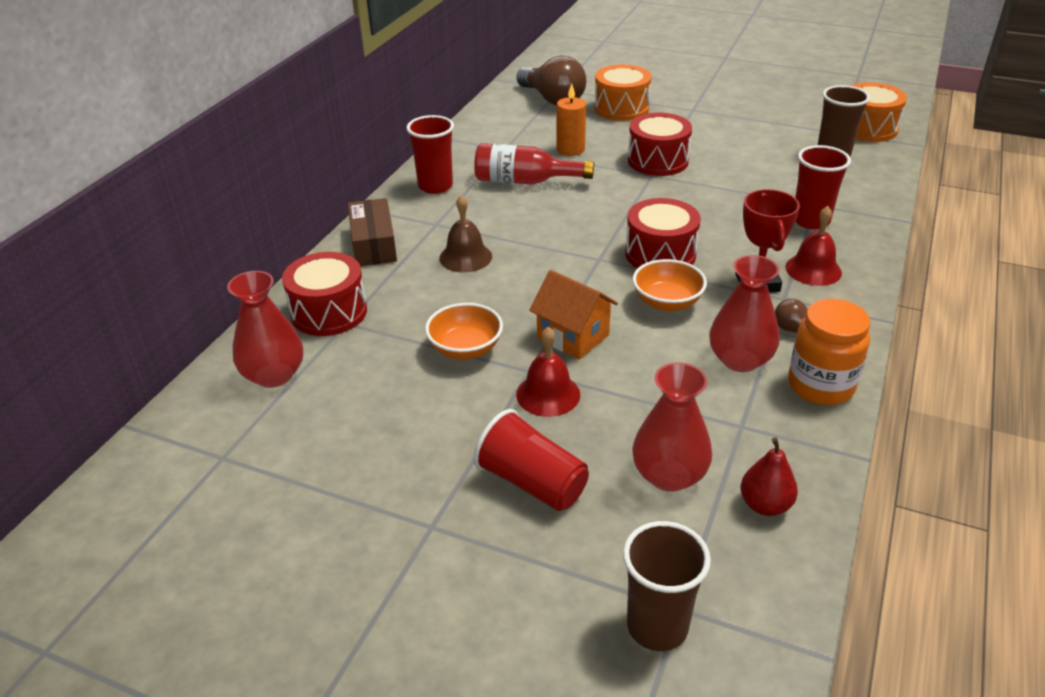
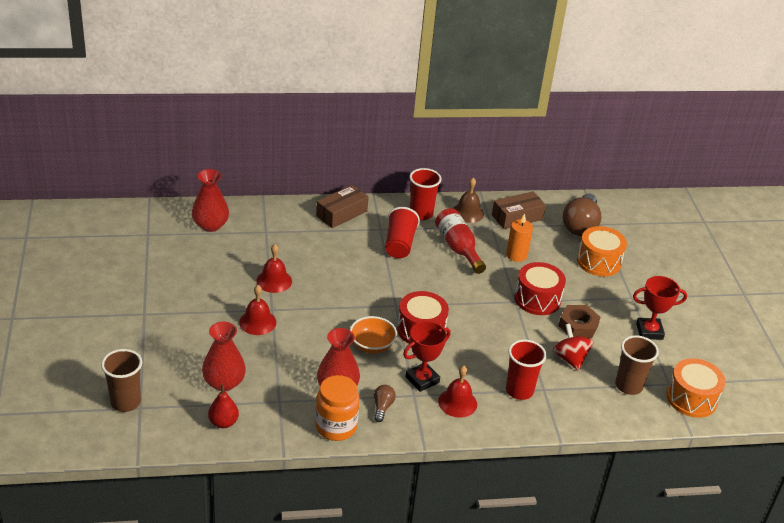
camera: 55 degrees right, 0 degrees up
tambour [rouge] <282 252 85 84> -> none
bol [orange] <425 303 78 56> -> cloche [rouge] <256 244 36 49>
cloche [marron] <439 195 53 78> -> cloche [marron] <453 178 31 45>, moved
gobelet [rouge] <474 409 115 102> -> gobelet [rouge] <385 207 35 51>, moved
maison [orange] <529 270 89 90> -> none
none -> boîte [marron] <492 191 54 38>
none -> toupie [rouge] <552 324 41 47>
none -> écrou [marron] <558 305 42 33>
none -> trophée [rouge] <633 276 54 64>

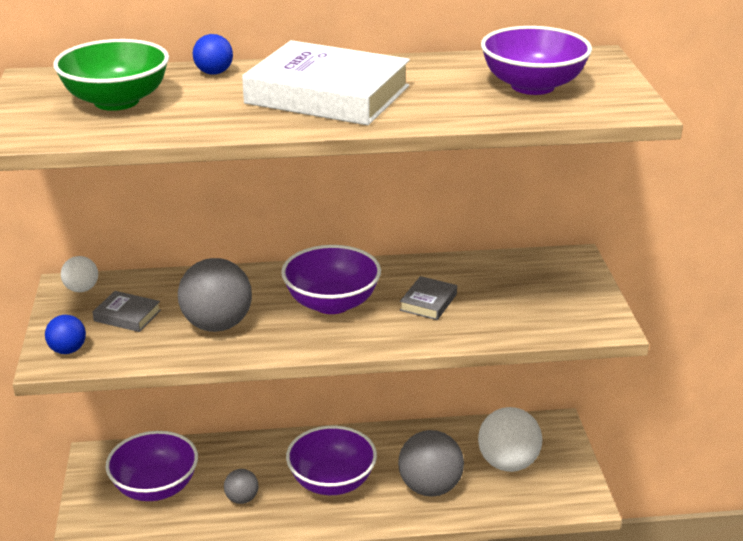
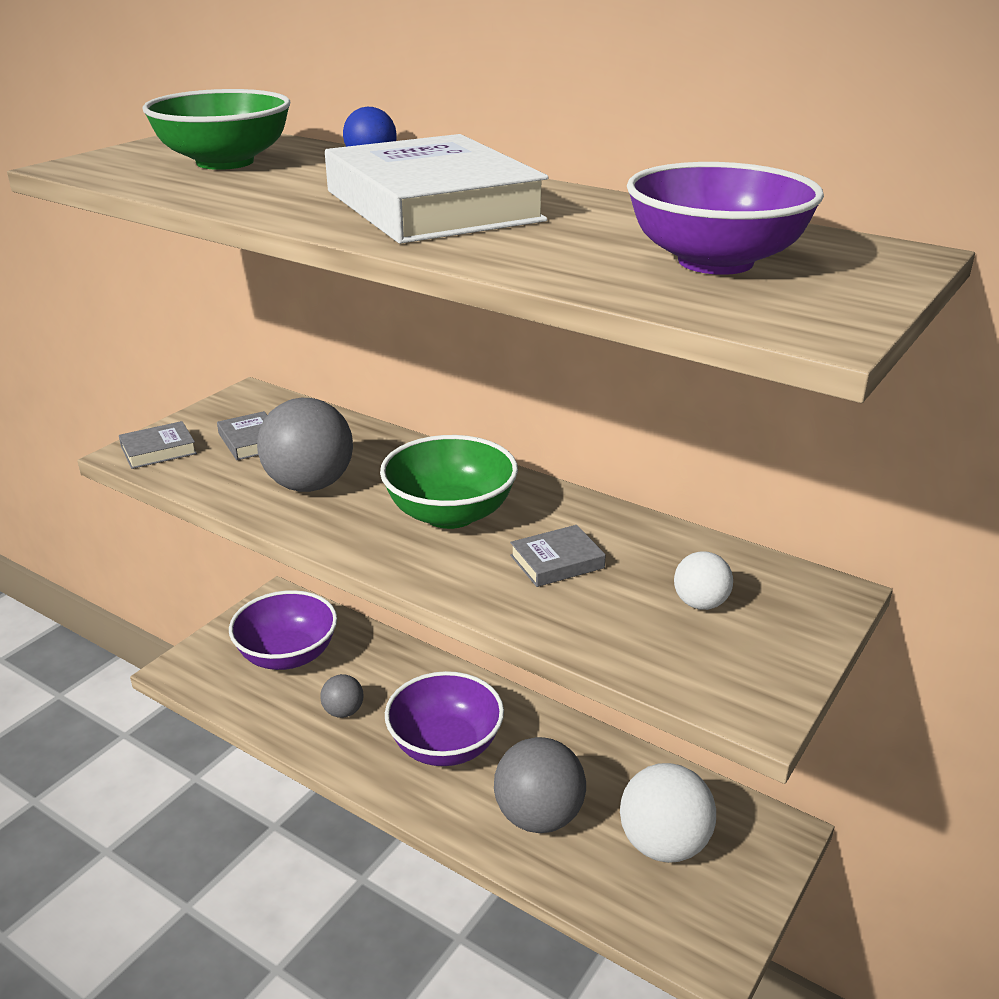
camera: 40 degrees right, 0 degrees up
balle [bleu] <45 315 41 39> -> livre [gris] <119 421 78 48>
balle [blanc] <61 256 37 36> -> balle [blanc] <674 551 59 59>, moved
bol [violet] <281 245 100 69> -> bol [vert] <380 435 138 94>

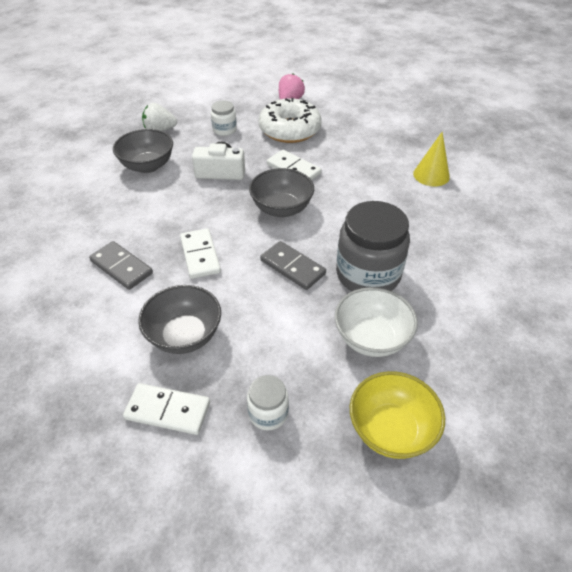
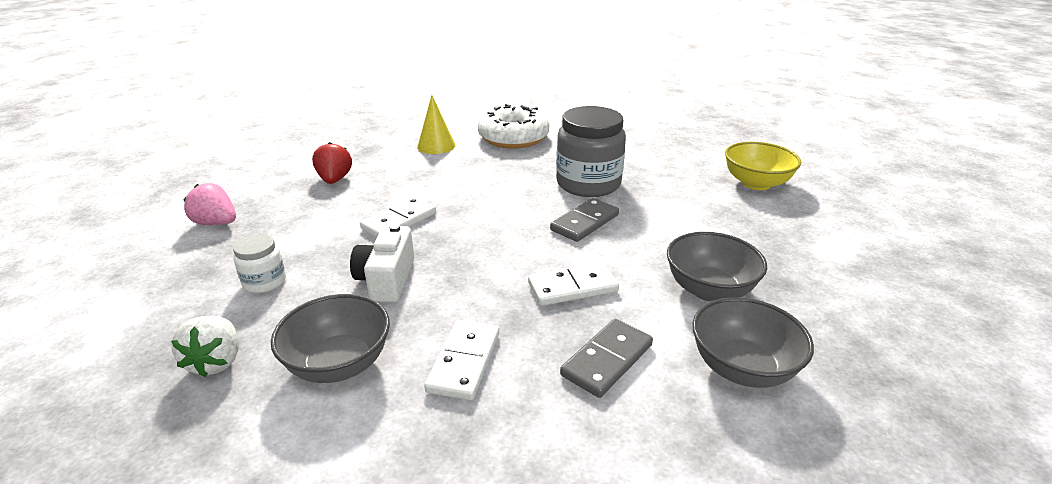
camera: 90 degrees left, 15 degrees down
domino [blanc] <123 383 87 52> -> domino [blanc] <424 320 75 81>, moved
bocal [blanc] <247 375 42 55> -> none
bol [gris] <249 168 65 49> -> bol [gris] <692 297 122 91>, moved
beignet [blanc] <259 98 63 45> -> beignet [blanc] <478 104 71 45>, moved
bol [blanc] <335 287 83 70> -> none
none -> fraise [rouge] <312 142 40 42>

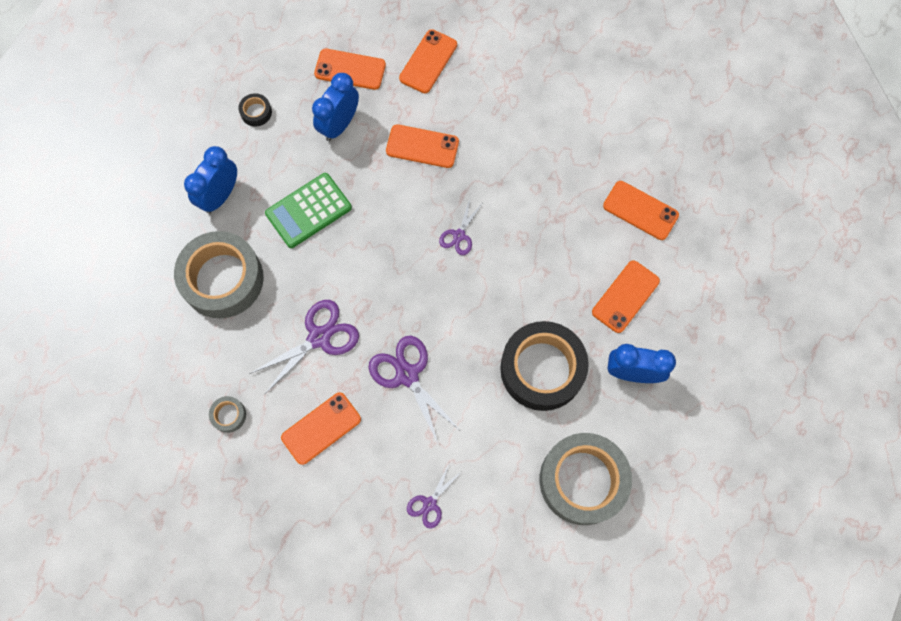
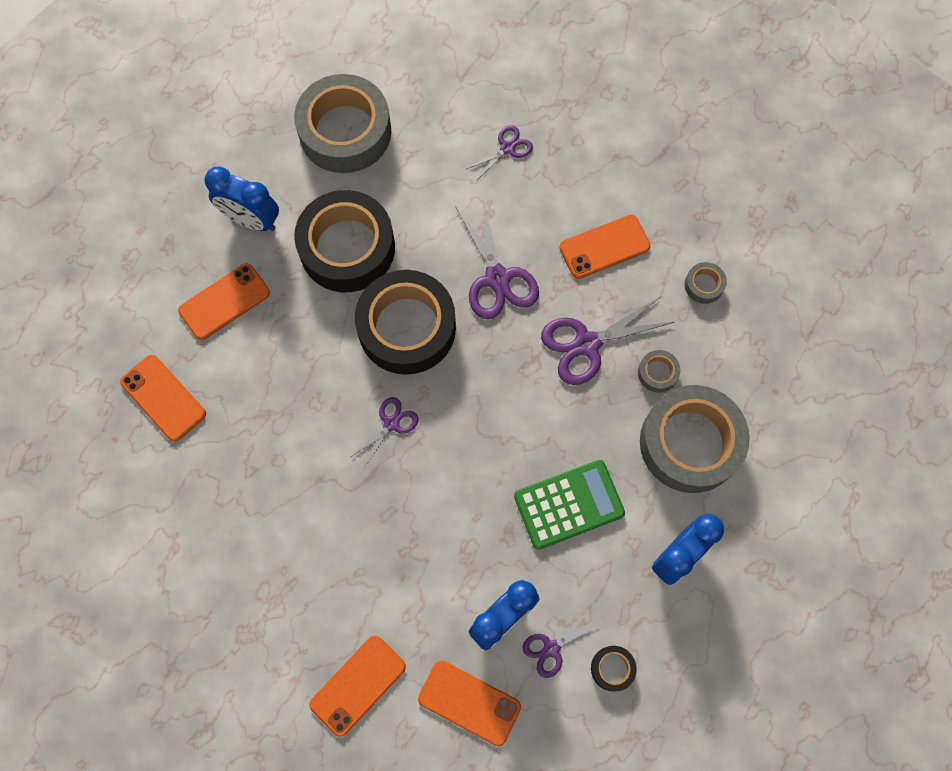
camera: 165 degrees left, 0 degrees up
téléphone [orange] <386 124 73 44> -> none
none -> ruban adhésif [noir] <355 270 101 105>
none -> ciseaux [violet] <522 610 78 68>
none -> ruban adhésif [gris] <638 350 42 42>

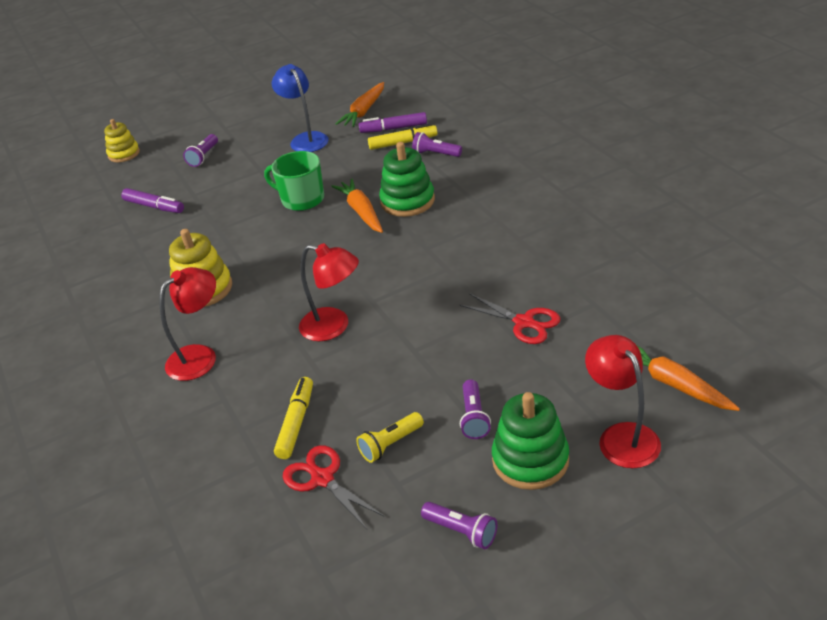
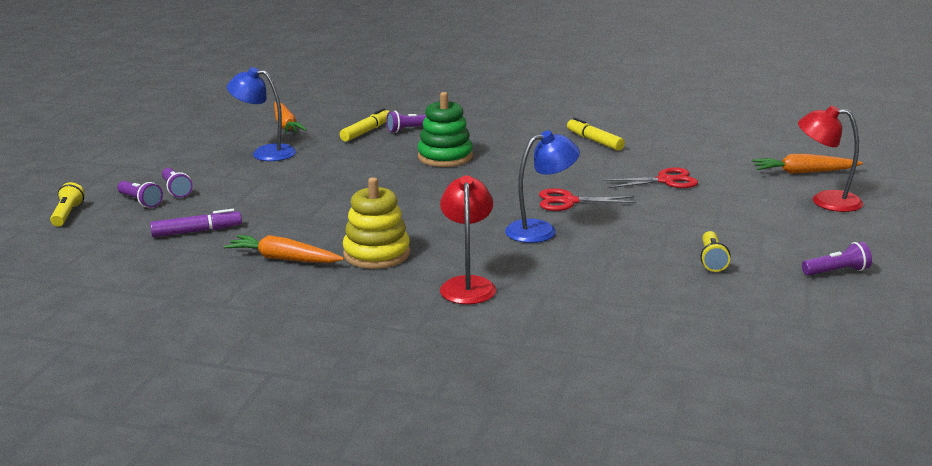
camera: 50 degrees left, 15 degrees down
jouet à empiler [jaune] <104 119 36 43> -> lampe de poche [jaune] <50 182 35 44>
tasse [vert] <264 151 60 60> -> none
feutre [jaune] <274 377 39 82> -> feutre [jaune] <567 117 58 34>, moved
ciseaux [rouge] <283 445 102 84> -> ciseaux [rouge] <539 188 97 23>, moved
lampe [rouge] <299 243 60 98> -> lampe [bleu] <505 130 75 113>
carotte [orange] <331 179 52 54> -> carotte [orange] <224 235 120 28>, moved
feutre [violet] <359 112 68 21> -> none
lampe de poche [violet] <460 379 31 60> -> lampe de poche [violet] <117 181 46 26>, moved
jouet à empiler [vert] <492 392 77 98> -> none

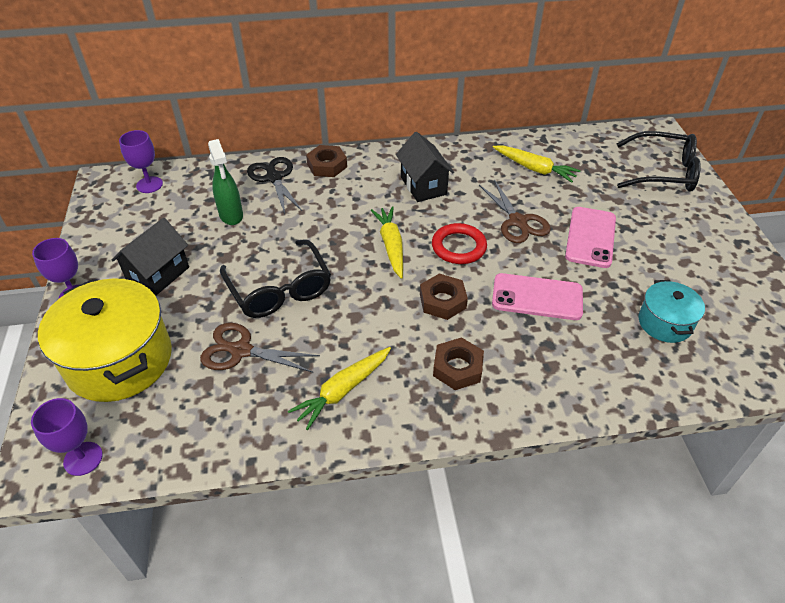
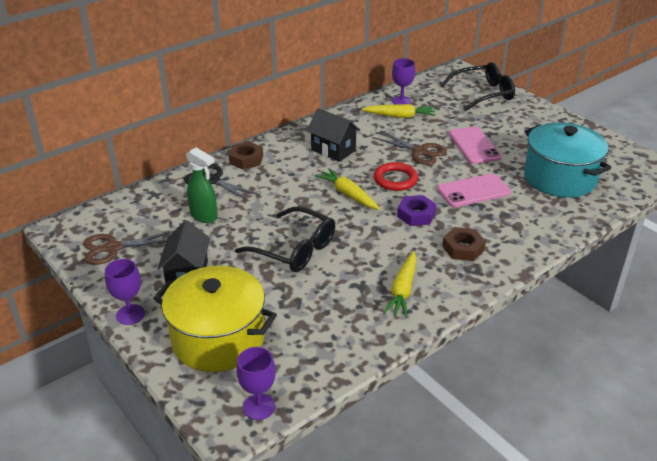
camera: 30 degrees left, 10 degrees down
verre à pied [violet] <119 130 44 63> -> verre à pied [violet] <392 58 23 47>, moved
ciseaux [marron] <200 323 120 49> -> ciseaux [marron] <83 231 90 34>, moved
écrou [marron] <420 274 48 46> -> écrou [violet] <397 195 40 31>
marmite [turquoise] <639 280 66 63> -> marmite [turquoise] <524 122 87 76>, x1.87

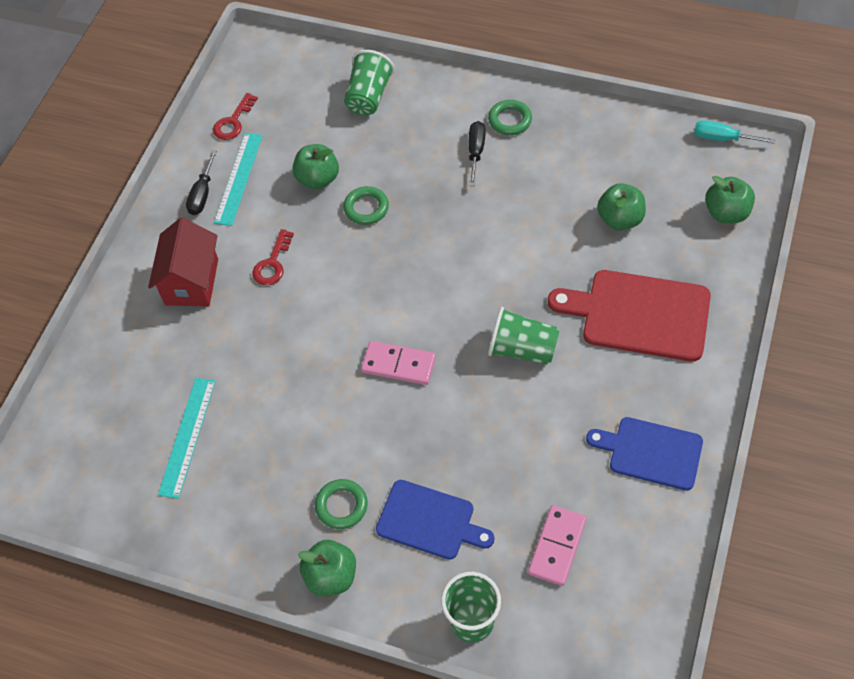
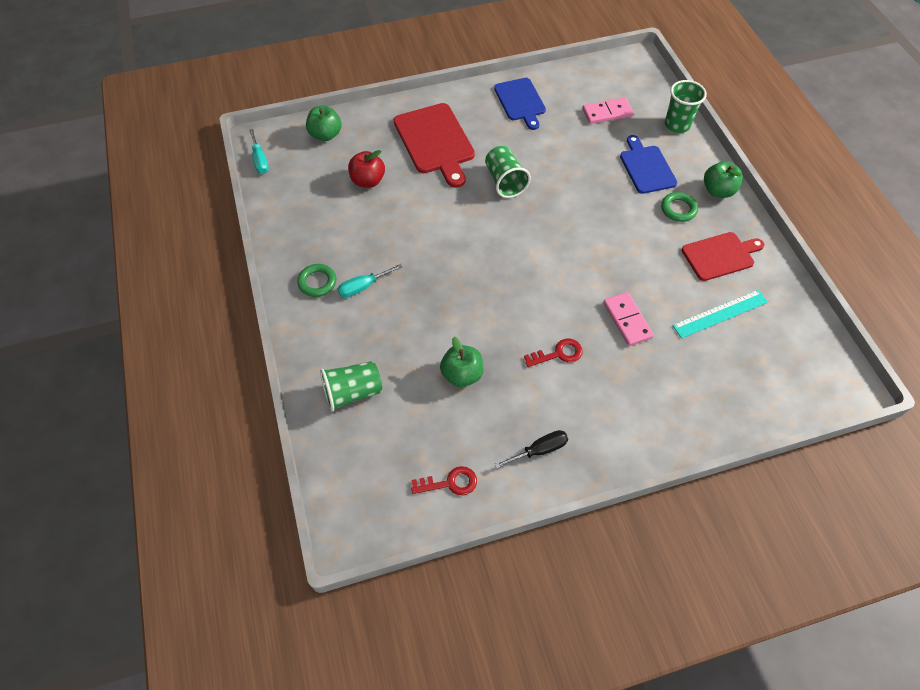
camera: 130 degrees left, 0 degrees up
maison [rouge] <148 218 70 89> -> none
règle [turquoise] <214 133 49 93> -> none
anneau [vert] <343 186 46 39> -> none
domino [rose] <361 341 75 44> -> domino [rose] <603 292 51 54>, moved
tournevis [noir] <469 121 17 65> -> tournevis [turquoise] <337 264 65 34>
pomme [vert] <597 183 49 47> -> pomme [rouge] <348 150 37 38>
none -> planche à découper [rouge] <681 232 83 49>

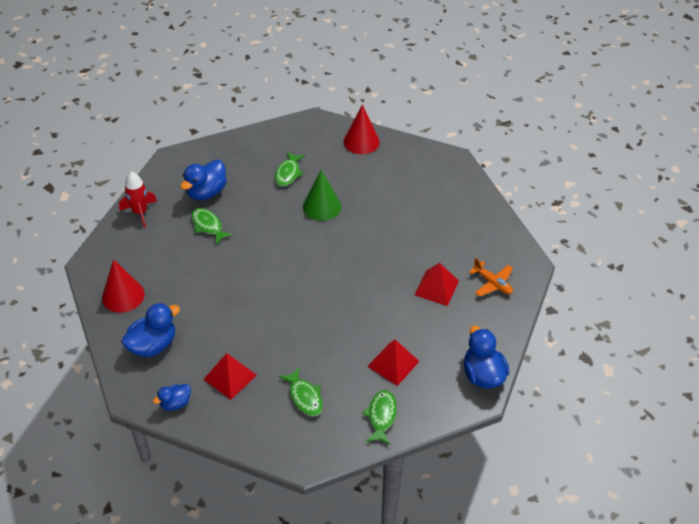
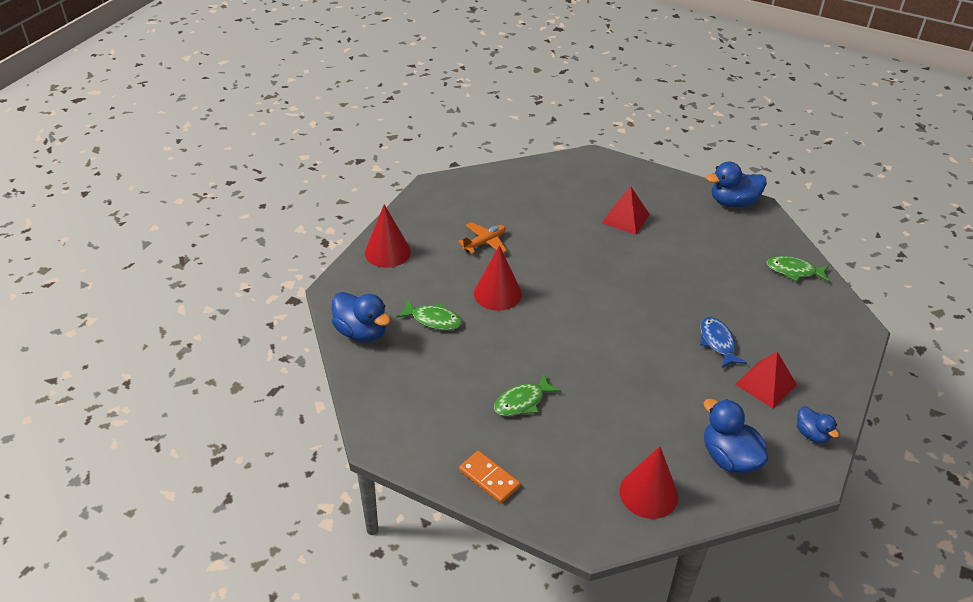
camera: 85 degrees left, 5 degrees down
fusée [rouge] <119 172 38 56> -> domino [orange] <459 451 61 52>
canard [bleu] <180 160 47 40> -> canard [bleu] <332 292 58 50>, moved
poisson [vert] <279 367 44 50> -> none
cône [vert] <303 170 38 51> -> cône [rouge] <474 245 48 66>
pyramide [rouge] <367 340 53 46> -> none
avion [orange] <469 258 44 38> -> avion [orange] <458 222 49 32>, moved
none -> poisson [bleu] <700 317 47 51>

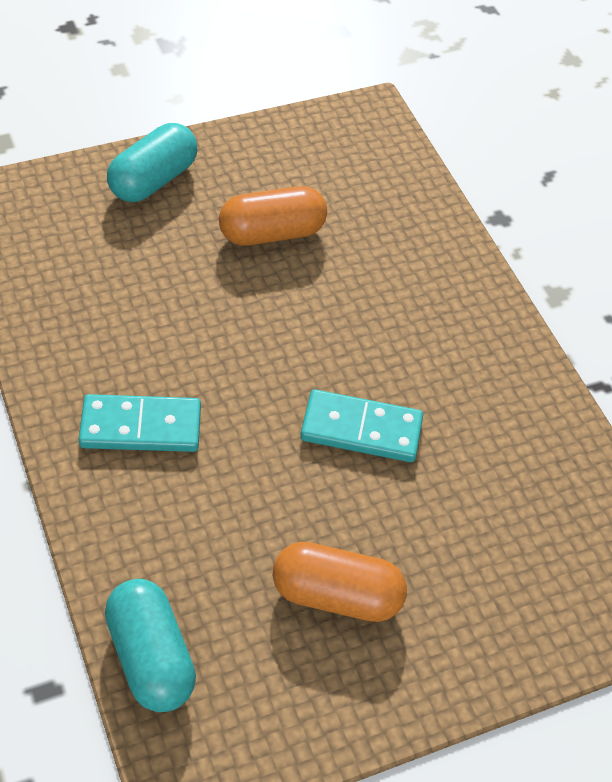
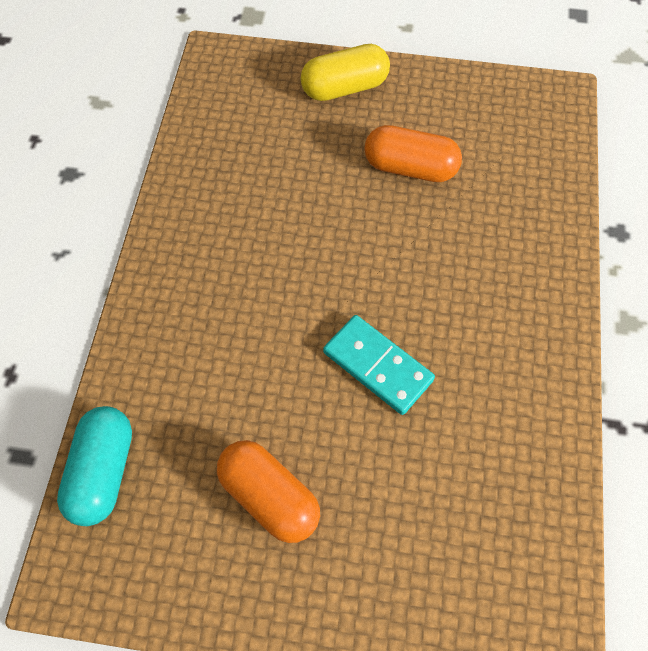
camera: 35 degrees right, 10 degrees up
domino [turquoise] <79 394 122 58> -> none
gélule [turquoise] <107 123 90 79> -> gélule [jaune] <301 44 89 57>

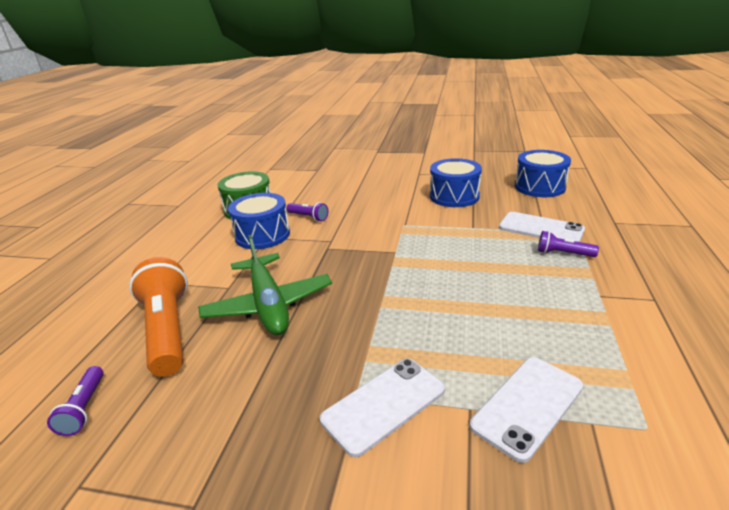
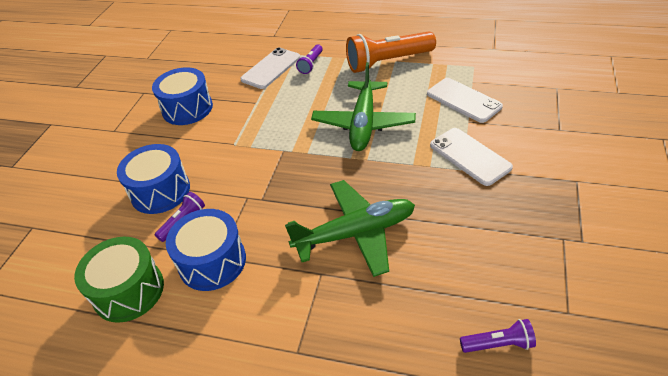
camera: 85 degrees left, 15 degrees up
lampe de poche [orange] <129 257 59 120> -> lampe de poche [orange] <346 31 90 42>, moved
tambour [bleu] <515 150 56 47> -> tambour [bleu] <117 144 73 70>, moved
none -> avion [vert] <311 62 105 89>

